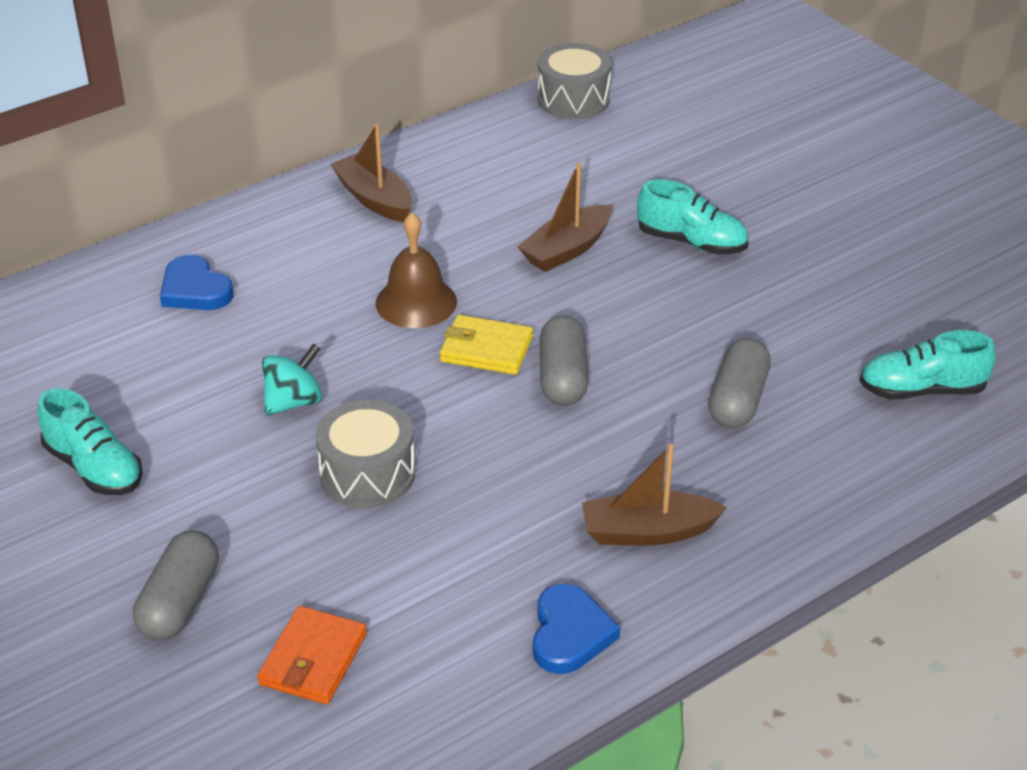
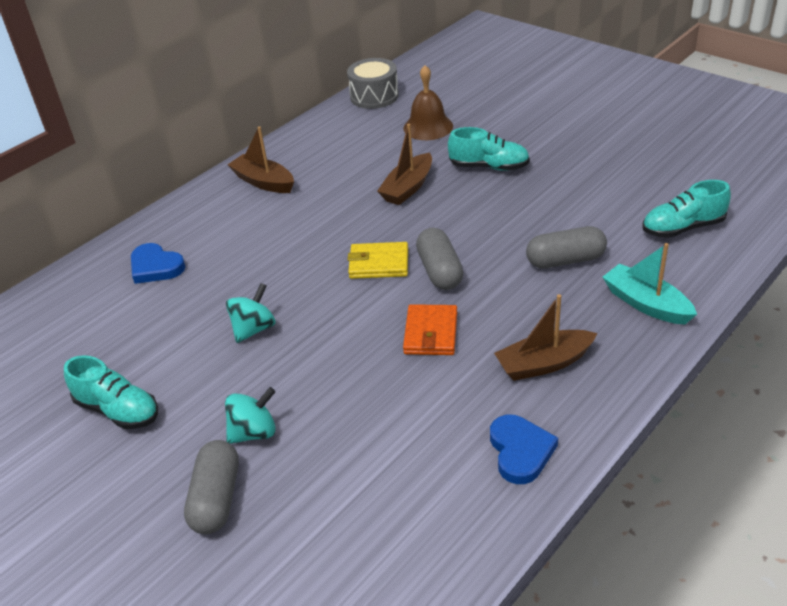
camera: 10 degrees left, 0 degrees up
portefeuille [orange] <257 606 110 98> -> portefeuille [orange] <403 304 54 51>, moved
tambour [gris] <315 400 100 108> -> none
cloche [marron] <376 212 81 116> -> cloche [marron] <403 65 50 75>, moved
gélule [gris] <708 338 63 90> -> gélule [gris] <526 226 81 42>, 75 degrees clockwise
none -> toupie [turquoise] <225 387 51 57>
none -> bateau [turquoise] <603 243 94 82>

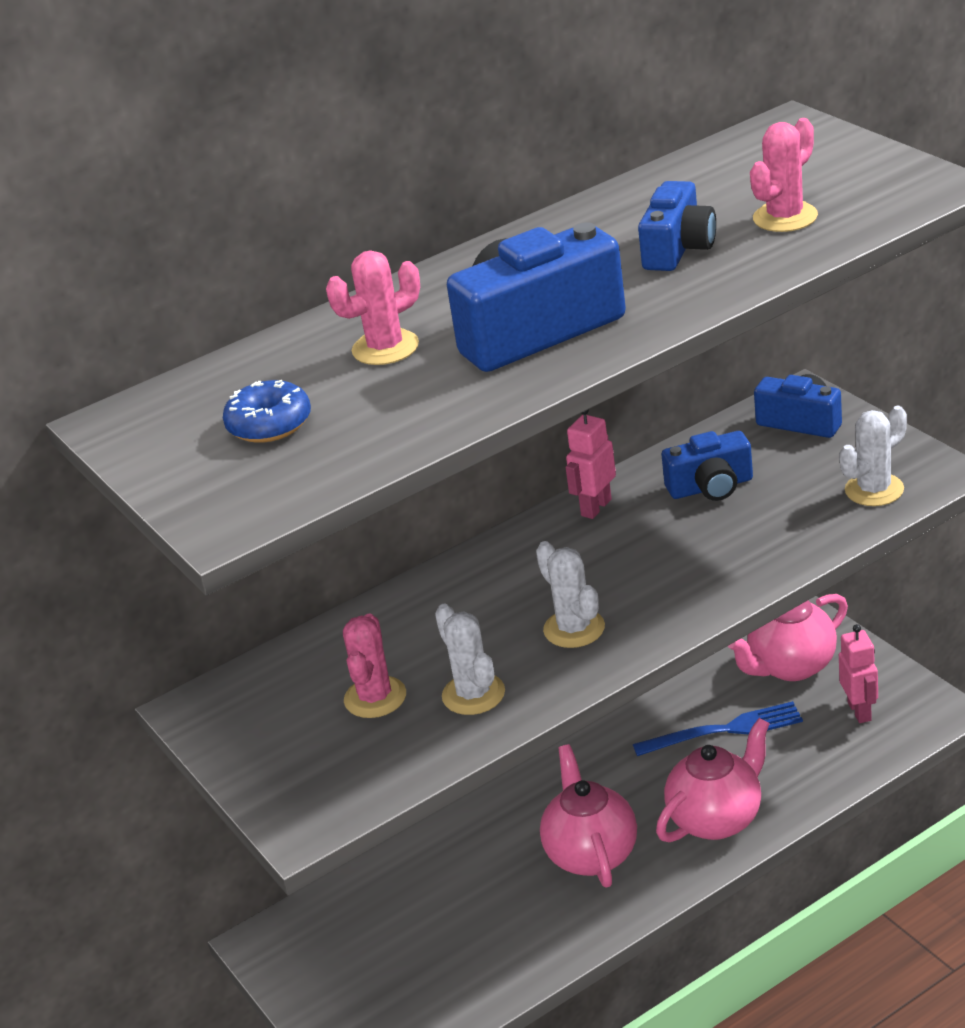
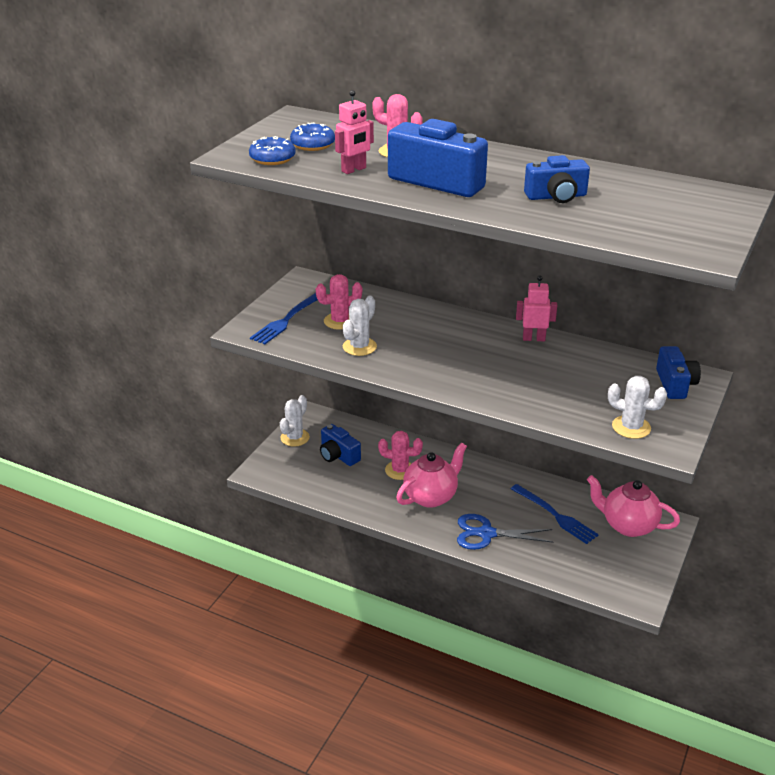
camera: 55 degrees right, 0 degrees up
cactus [blanc] <536 541 69 107> -> cactus [blanc] <280 395 30 52>, moved
théière [rose] <656 718 114 124> -> ciseaux [bleu] <457 514 96 36>
appareil photo [bleu] <662 431 91 70> -> appareil photo [bleu] <320 424 41 42>, moved
cactus [rose] <750 118 68 114> -> cactus [rose] <378 431 45 49>, moved
robot [rose] <839 624 39 99> -> robot [rose] <335 90 39 84>, moved
none -> beignet [bleu] <249 136 47 29>
none -> fourchette [bleu] <250 293 68 51>

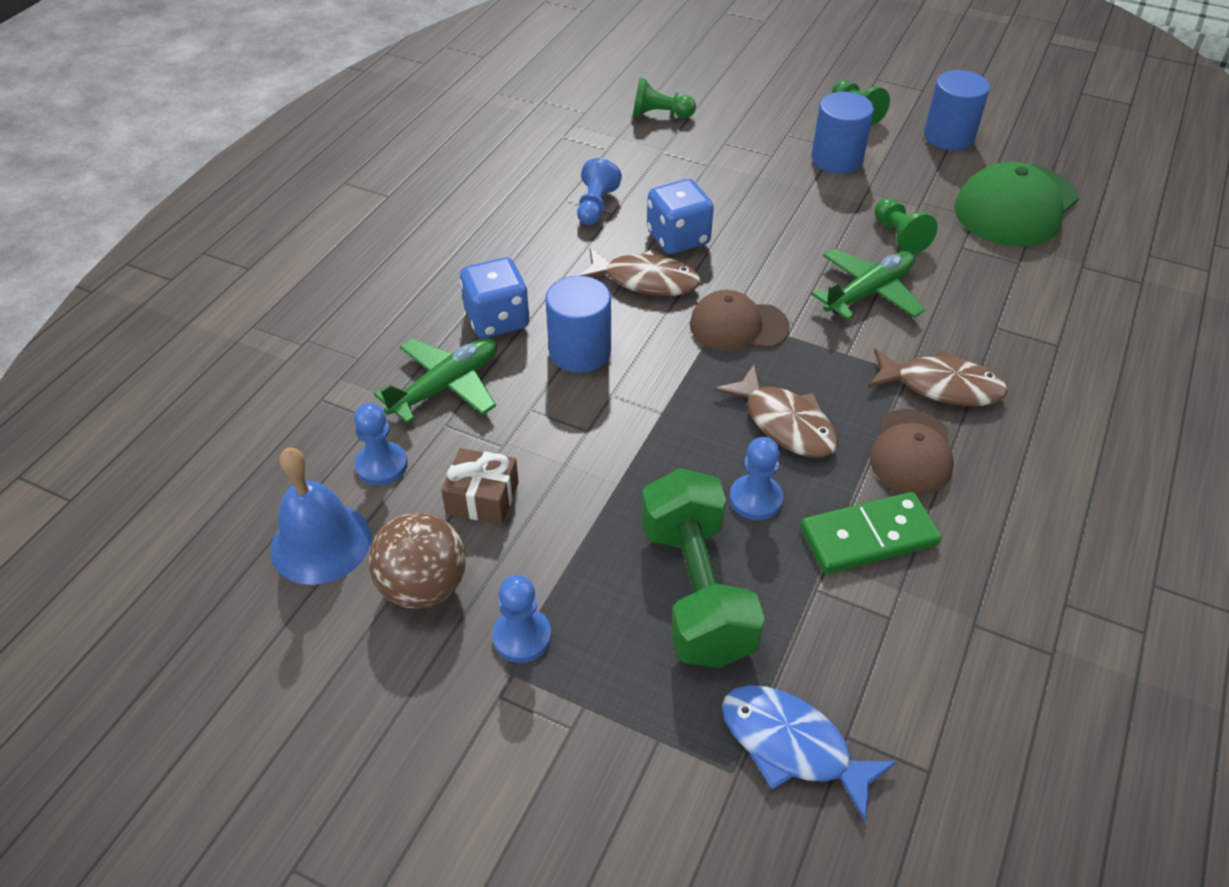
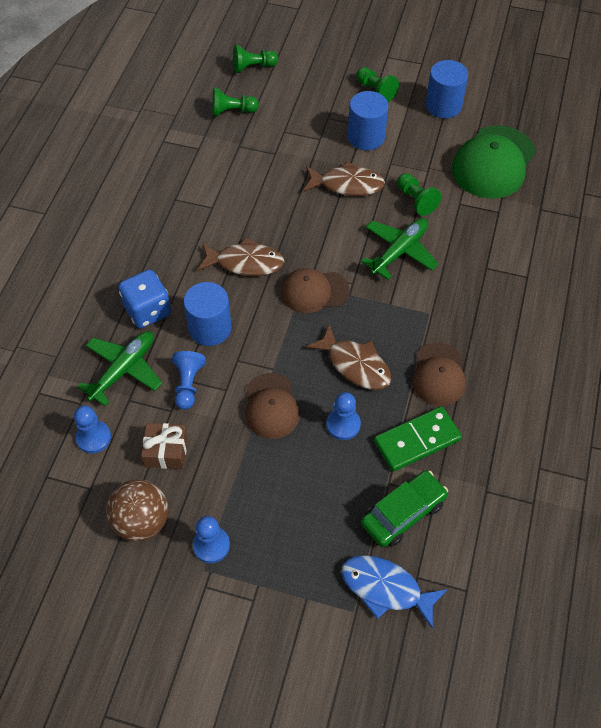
camera: 10 degrees left, 10 degrees up
cloche [bleu] <270 447 101 138> -> none
pion [bleu] <577 158 45 67> -> pion [bleu] <172 351 34 59>, moved
haltère [vert] <642 468 123 200> -> none
dé [bleu] <647 179 67 75> -> none
poisson [marron] <868 349 140 57> -> poisson [marron] <303 161 82 35>, moved
none -> pion [vert] <233 45 45 28>
none -> casquette [marron] <246 373 54 66>
none -> voiture [vert] <361 470 87 77>

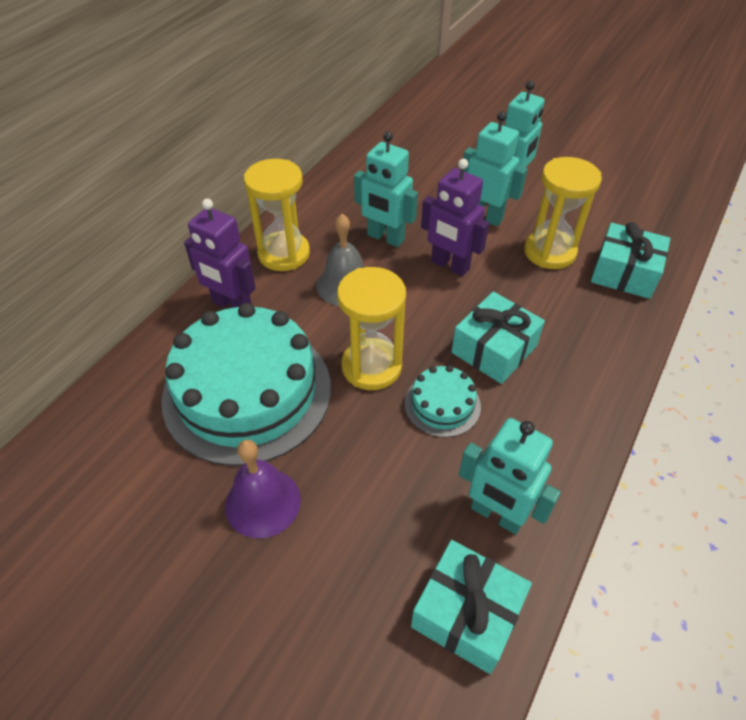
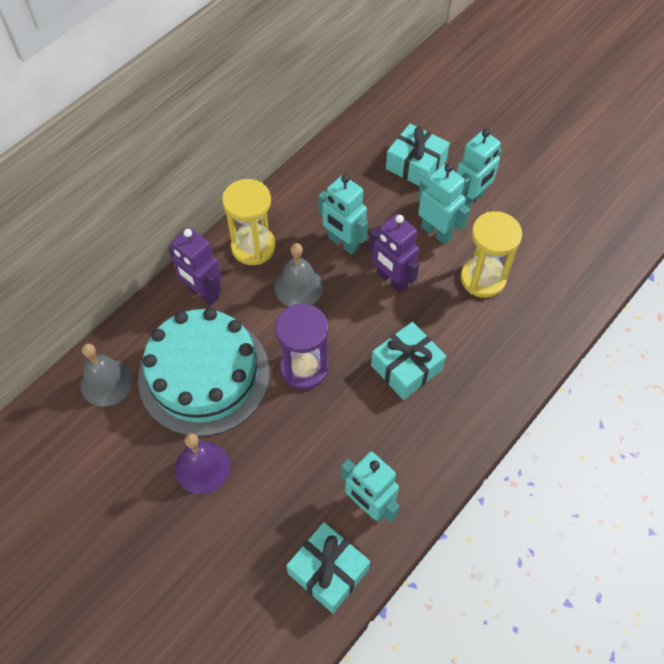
camera: 10 degrees right, 10 degrees up
sablier [jaune] <337 267 69 123> -> sablier [violet] <275 304 54 86>
gâteau [turquoise] <405 365 76 73> -> none
cadeau [turquoise] <591 222 80 77> -> cadeau [turquoise] <386 123 64 63>, moved
none -> cloche [gris] <81 343 52 64>

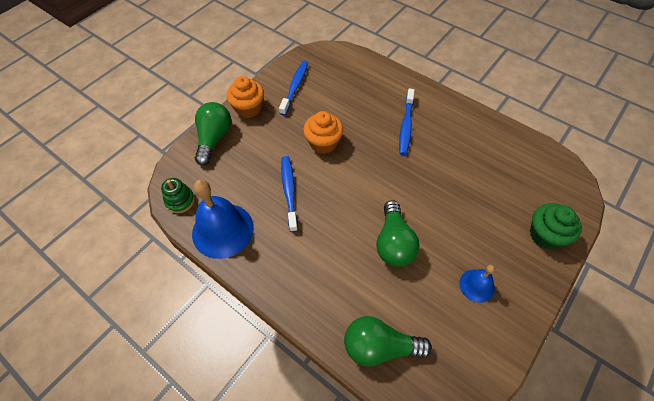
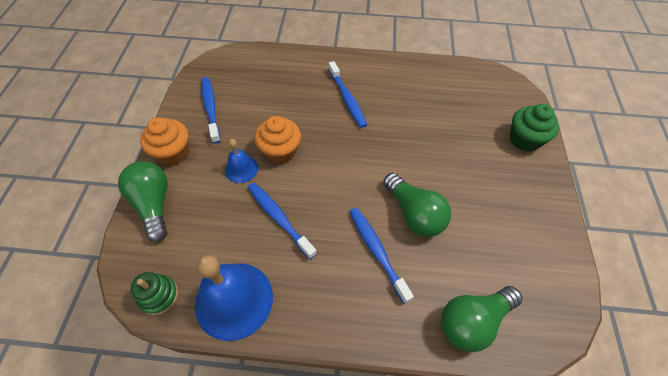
camera: 35 degrees left, 0 degrees up
cloche [bleu] <459 265 36 38> -> cloche [bleu] <225 139 33 44>, moved
none -> brosse à dents [bleu] <349 207 65 97>

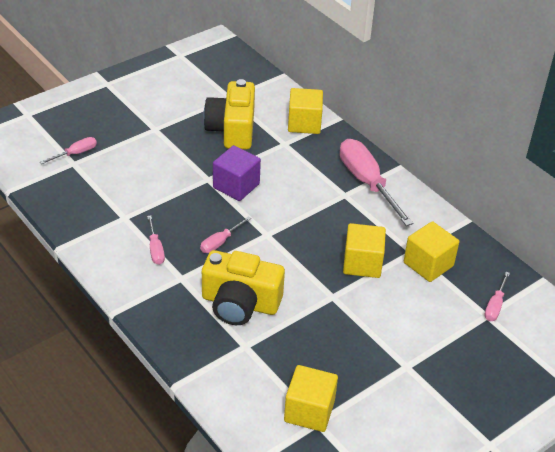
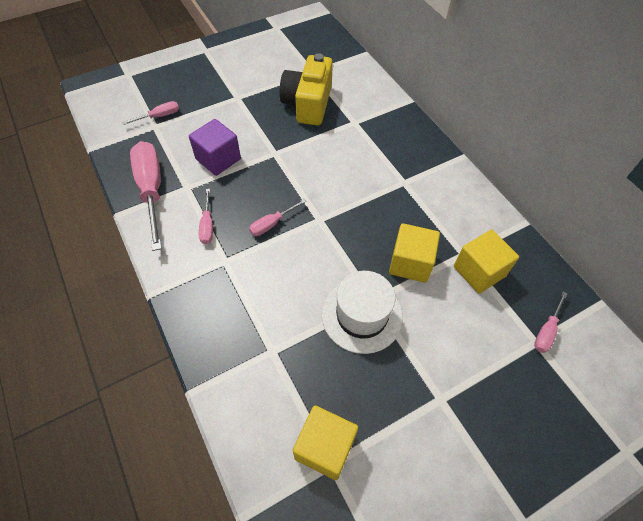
camera: 10 degrees right, 15 degrees up
appareil photo [jaune] <202 250 83 75> -> none
cube [violet] <213 145 48 56> -> cube [violet] <189 119 52 57>, moved
cube [jaune] <288 88 35 46> -> none
tournevis [rose] <340 139 74 87> -> tournevis [rose] <130 141 32 110>, moved
none -> chapeau [blanc] <322 271 81 83>

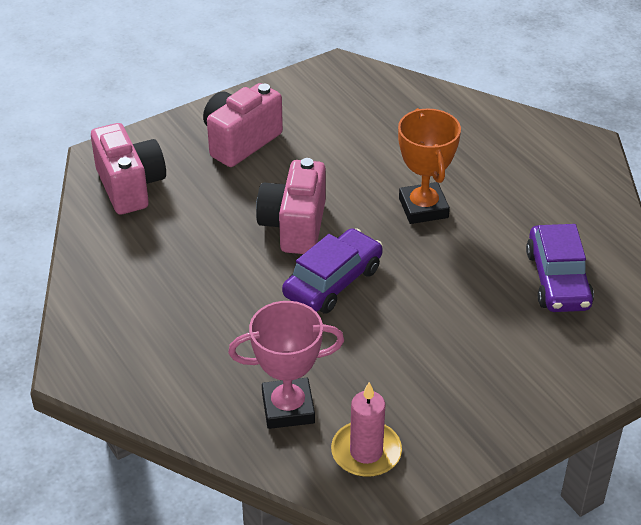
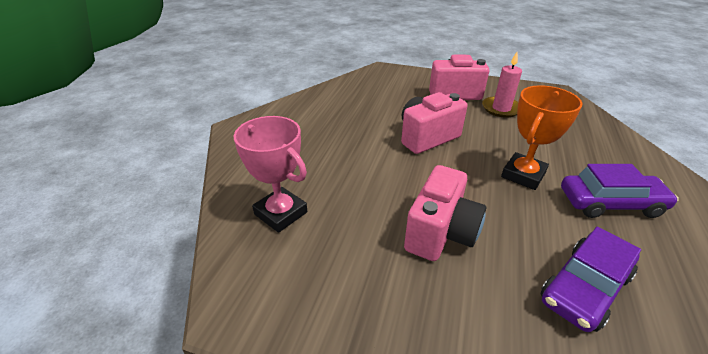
camera: 50 degrees right, 5 degrees down
appareil photo [rose] <91 123 75 92> -> appareil photo [rose] <404 165 82 96>, moved
voiture [violet] <282 228 101 86> -> voiture [violet] <561 164 118 54>, moved
bougie [rose] <331 382 71 95> -> bougie [rose] <482 52 40 66>, moved

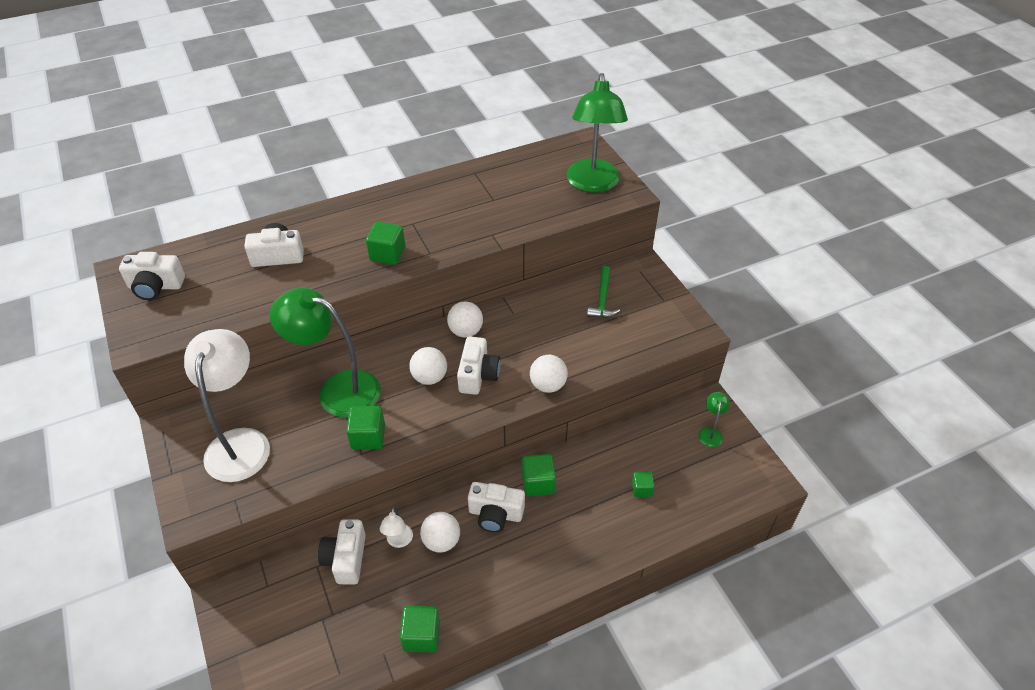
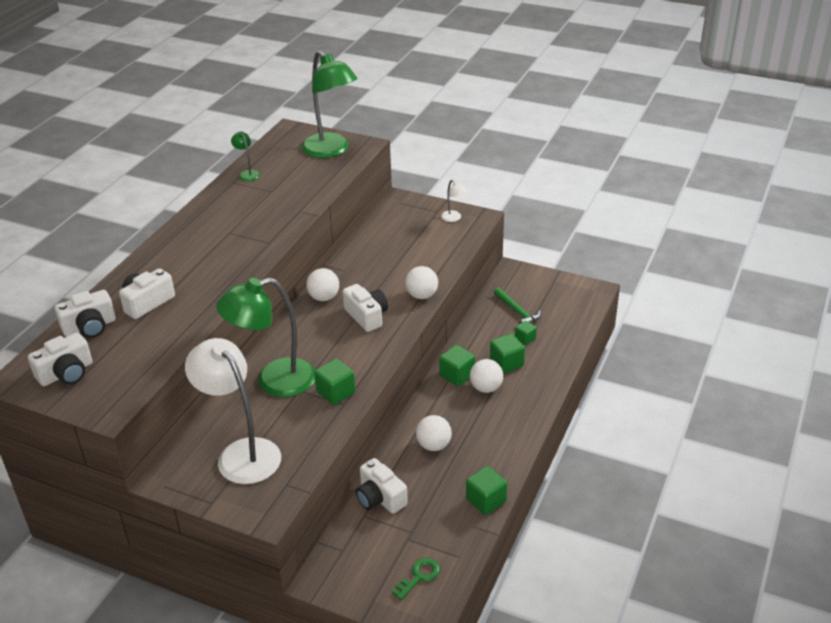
camera: 40 degrees left, 10 degrees down
cube [vert] <366 222 39 43> -> cube [vert] <490 334 35 40>, moved
lampe [blanc] <380 507 33 41> -> lampe [blanc] <441 180 27 42>, moved
balle [blanc] <409 347 38 38> -> balle [blanc] <470 359 33 34>, moved
appareil photo [blanc] <468 482 57 50> -> appareil photo [blanc] <55 290 61 48>, moved
marteau [vert] <587 266 33 52> -> marteau [vert] <494 287 47 37>, moved
lampe [vert] <698 392 32 55> -> lampe [vert] <231 132 29 49>, moved
none -> clé [vert] <391 558 49 42>

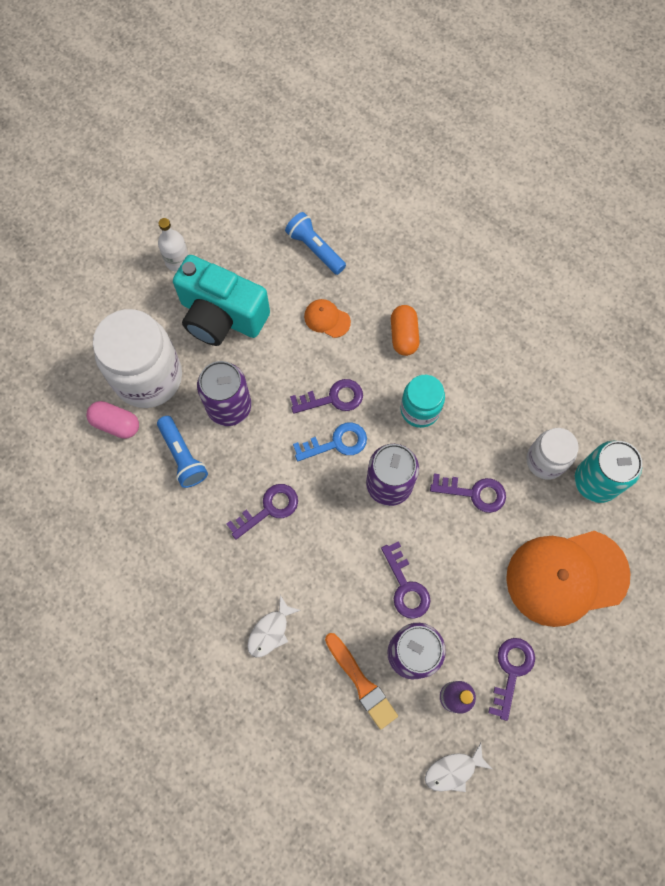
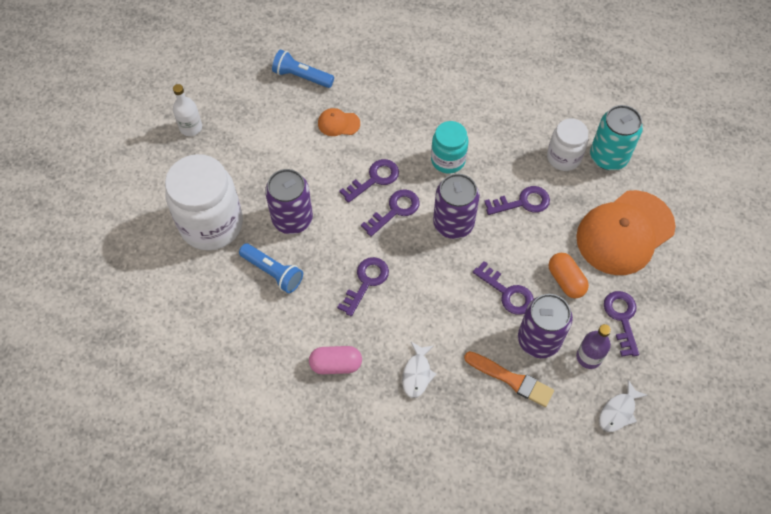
camera: 25 degrees left, 10 degrees down
gélule [rose] <86 401 53 38> -> gélule [rose] <309 346 53 28>, moved
appareil photo [turquoise] <173 255 97 91> -> none
clé [bleu] <293 422 74 39> -> clé [violet] <361 189 59 48>
gélule [orange] <391 305 29 51> -> gélule [orange] <549 253 40 45>, moved

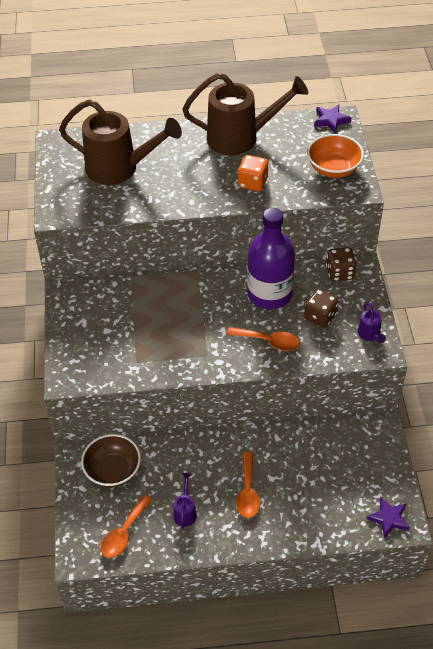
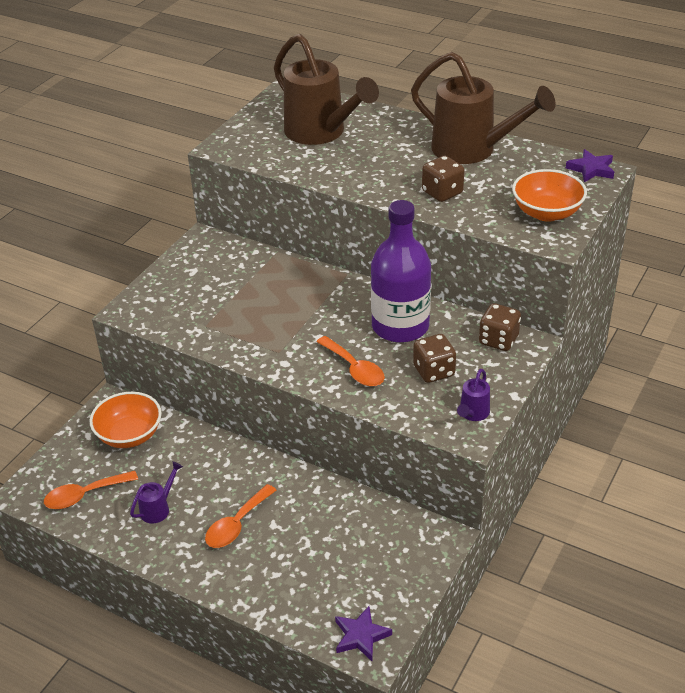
camera: 35 degrees right, 10 degrees down
bol [marron] <81 434 60 53> -> bol [orange] <90 392 72 56>
dé [orange] <238 155 30 36> -> dé [marron] <422 156 42 46>

